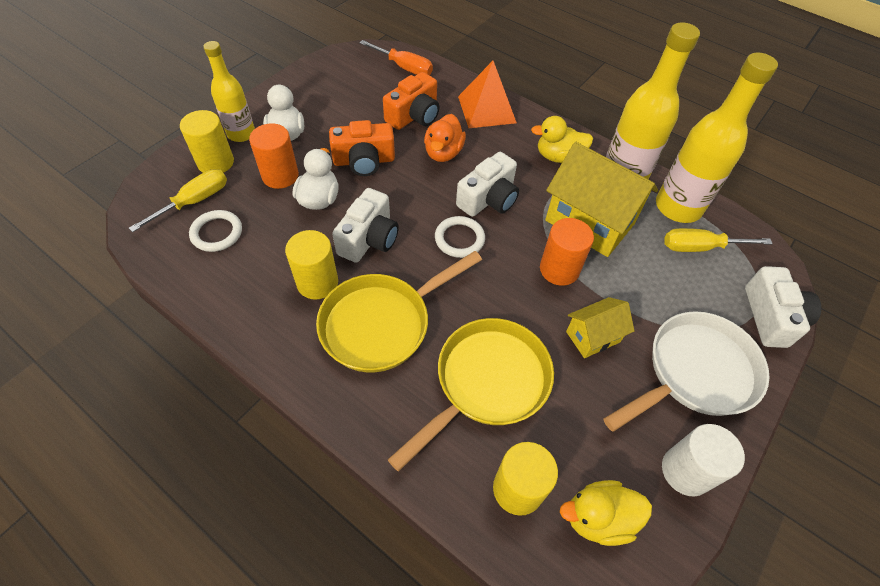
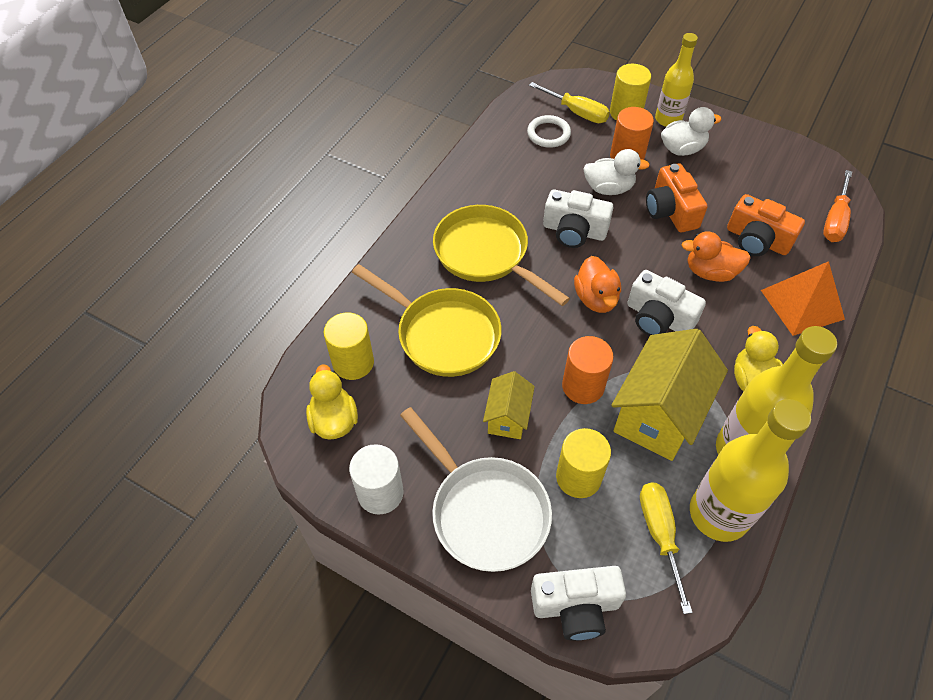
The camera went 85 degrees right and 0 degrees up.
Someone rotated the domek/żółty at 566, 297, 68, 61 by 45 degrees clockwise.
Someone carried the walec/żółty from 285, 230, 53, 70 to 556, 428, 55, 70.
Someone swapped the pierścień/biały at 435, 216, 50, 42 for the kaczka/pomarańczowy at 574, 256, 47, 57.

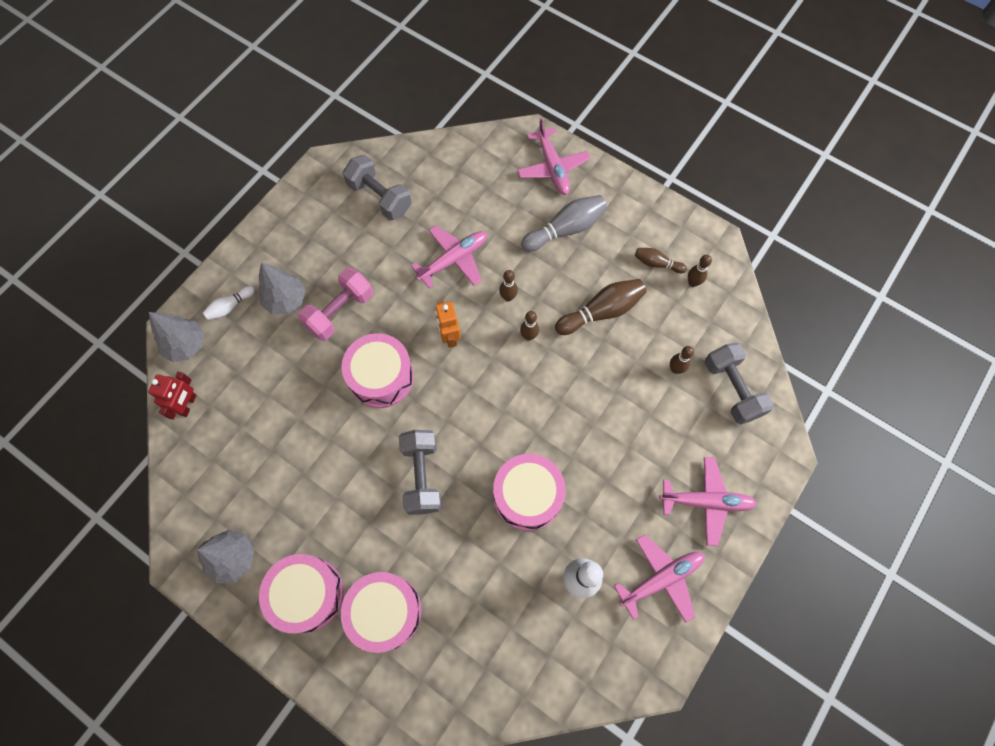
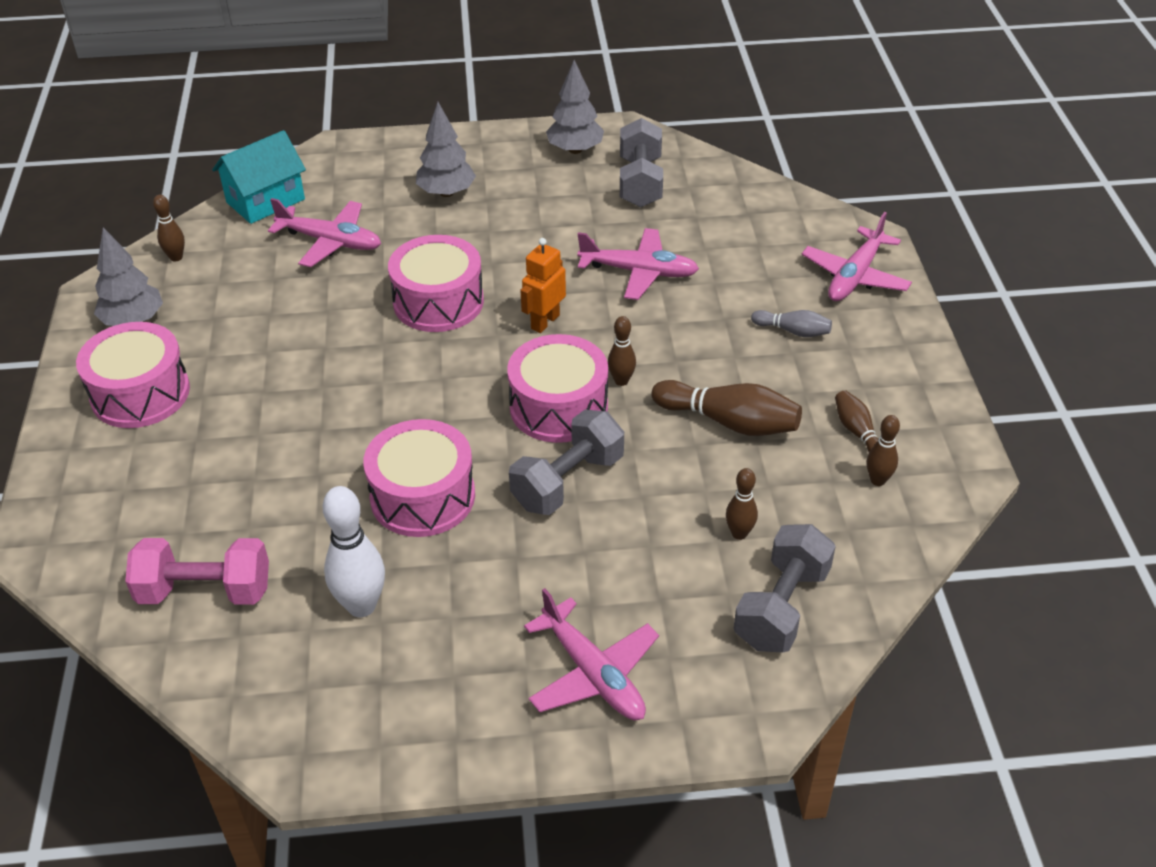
The camera went 50 degrees right and 25 degrees down.
Someone carried the hantel/różowy from 298, 268, 75, 73 to 125, 538, 144, 67.
Someone carried the kręgiel/brązowy from 499, 270, 19, 32 to 153, 195, 32, 67.
Someone swapped the robot/czerwony at 148, 372, 49, 48 for the domek/turkusowy at 212, 130, 94, 94.
Someone carried the samolot/różowy from 614, 534, 91, 89 to 268, 198, 113, 69.
Someone carried the bęben/różowy from 341, 572, 81, 81 to 507, 334, 101, 109.
Someone carried the hantel/szary from 399, 430, 43, 85 to 509, 410, 115, 105.
Someone carried the drzewko/szary from 149, 312, 55, 50 to 546, 60, 58, 94.
Someone scaled the kręgiel/szary at 521, 195, 86, 57 by 0.57.
Someone took away the kręgiel/biały at 202, 286, 53, 34.

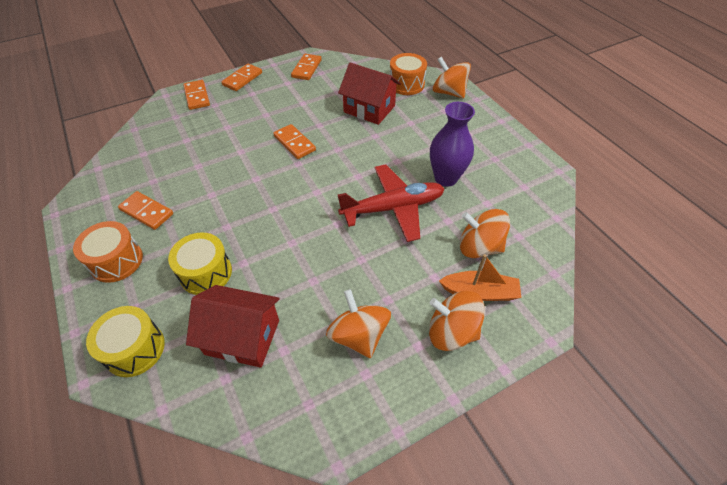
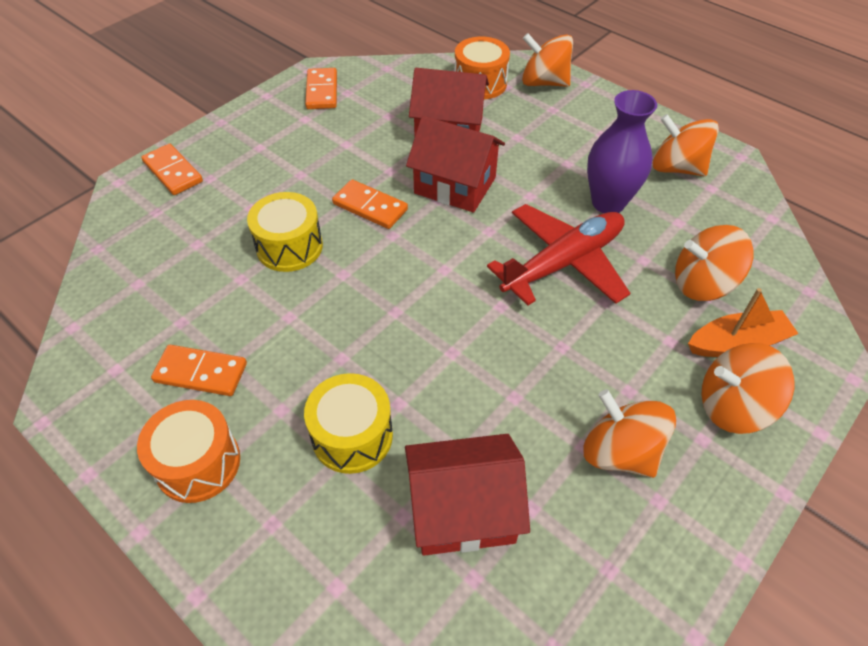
The camera went 20 degrees left and 0 degrees up.
Someone carried the bęben/żółty from 86, 306, 79, 71 to 247, 192, 76, 80.
Someone put down the domek/czerwony at 406, 116, 99, 97.
Someone put down the bączek/pomarańczowy at 652, 114, 67, 62.
Someone took away the kostka domina/pomarańczowy at 221, 63, 41, 28.

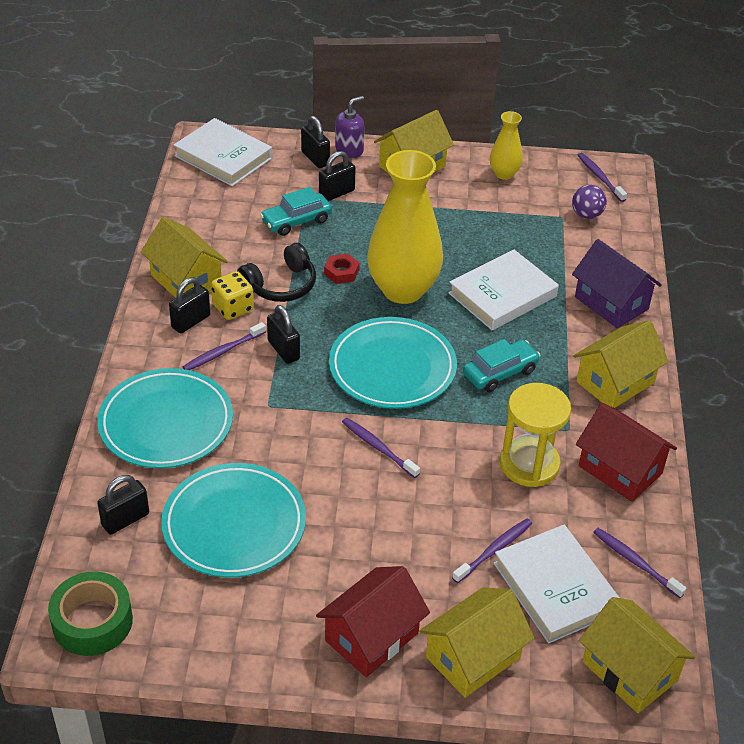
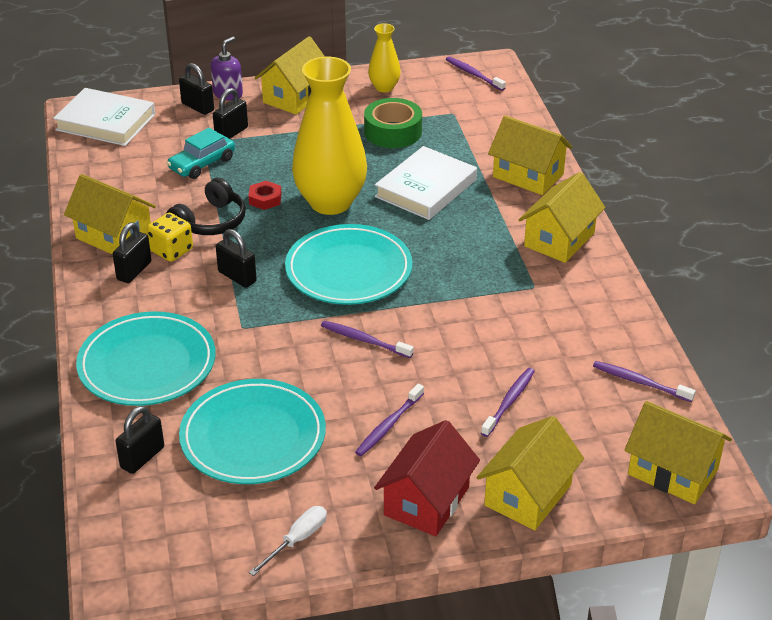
The camera went 15 degrees left and 5 degrees down.
Someone put down the śrubokręt/biały at 249, 506, 78, 70.
Someone carried the szczoteczka do zębów/fioletowy from 183, 322, 83, 48 to 355, 384, 69, 72.
Someone carried the taśma klejąca/zielony from 48, 572, 85, 84 to 364, 98, 58, 50.
Someone repainted the domek/fioletowy at 572, 239, 90, 89, which became the domek/żółty at 488, 115, 84, 80.
Someone took away the samochód/turkusowy at 463, 339, 77, 53.
Someone took away the książka/biały at 494, 525, 126, 118.
Someone took away the klepsydra/żółty at 500, 383, 71, 104.
Someone took away the piłka/fioletowy at 572, 185, 35, 34.
Someone took away the domek/czerwony at 576, 403, 101, 99.

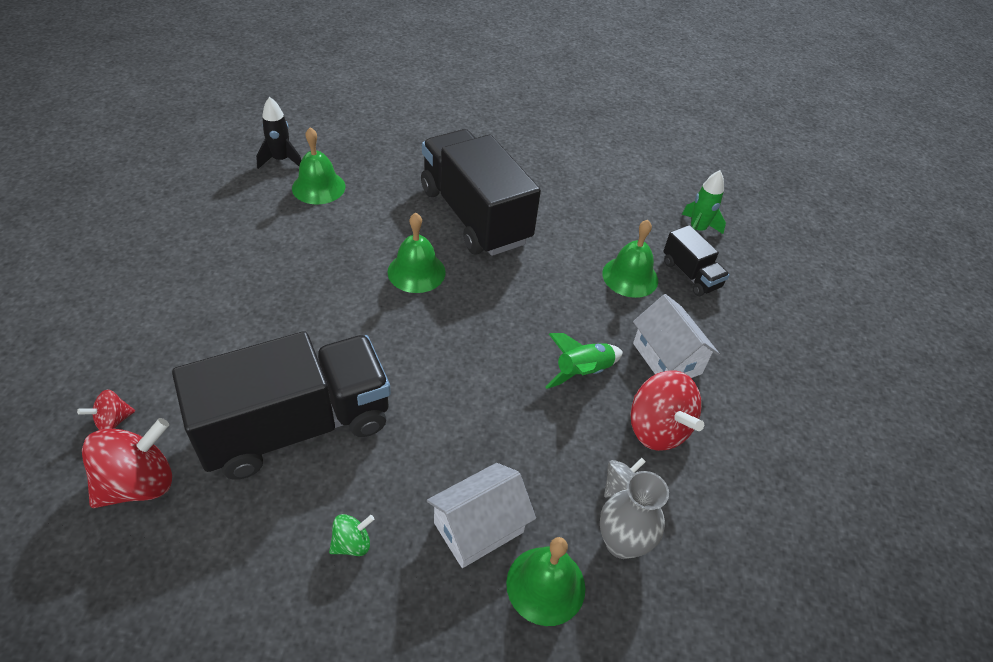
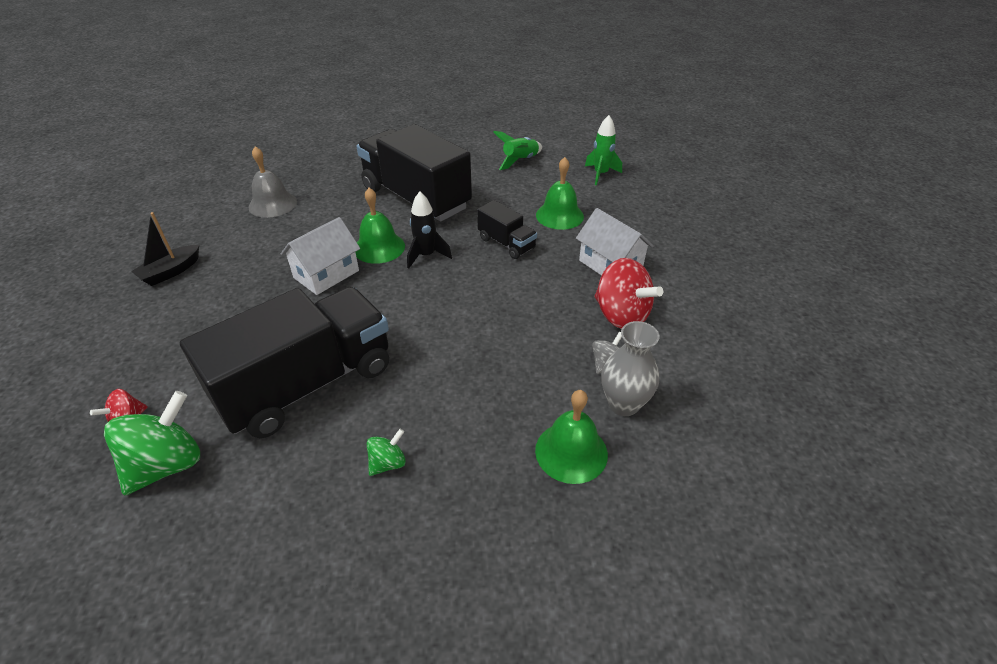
The camera went 10 degrees left and 5 degrees down.
Someone repainted the bączek/czerwony at 82, 418, 90, 90, which became the bączek/zielony at 104, 391, 96, 104.
Someone put down the łódka/czarny at 131, 212, 68, 74.
Someone repainted the dzwonek/zielony at 292, 127, 53, 77, which became the dzwonek/szary at 249, 146, 48, 72.
Someone carried the domek/biały from 427, 463, 109, 105 to 281, 217, 79, 78.
Someone carried the rakieta/czarny from 256, 97, 45, 72 to 407, 192, 45, 77.
Someone carried the ciężarówka/czarny from 663, 225, 67, 71 to 477, 200, 60, 59.
Someone carried the rakieta/zielony from 546, 333, 77, 56 to 493, 131, 49, 39.

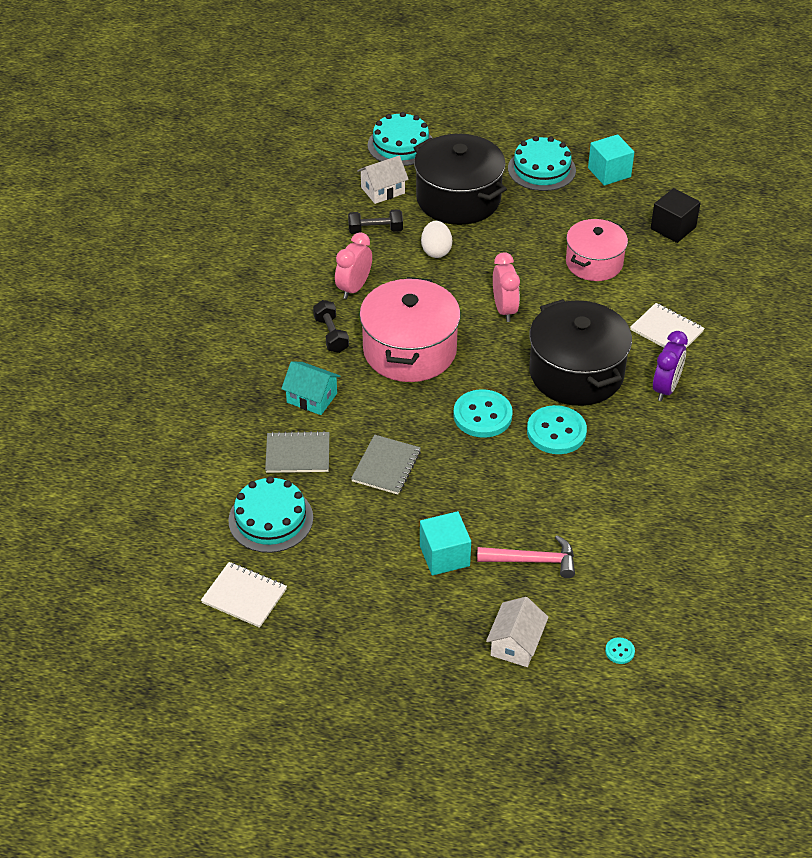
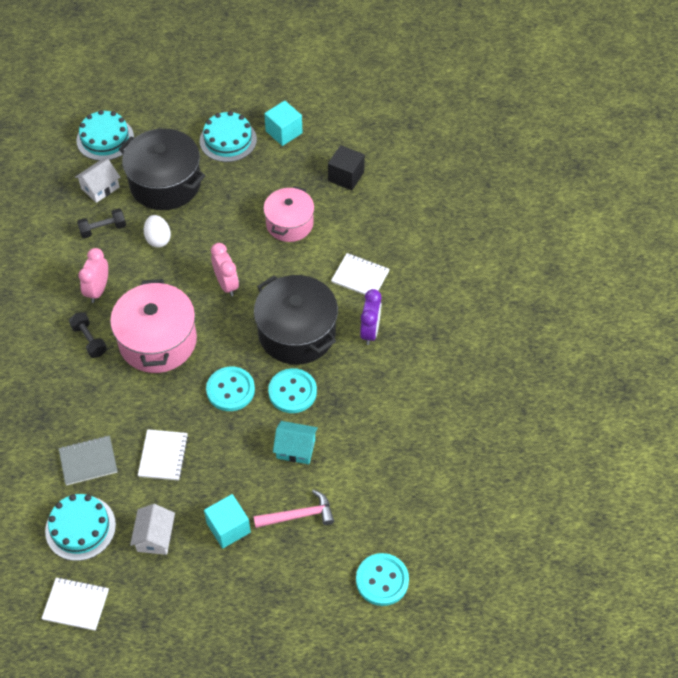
The camera went 15 degrees left and 10 degrees up.
Someone carried the domek/biały from 486, 597, 63, 70 to 130, 504, 45, 51.
Someone repainted the zeszyt/szary at 351, 435, 70, 60, which became the zeszyt/biały at 138, 429, 51, 52.
Someone carried the domek/turkusowy from 281, 361, 60, 54 to 273, 421, 45, 43.
Someone scaled the guzik/turkusowy at 605, 637, 30, 27 by 2.30.

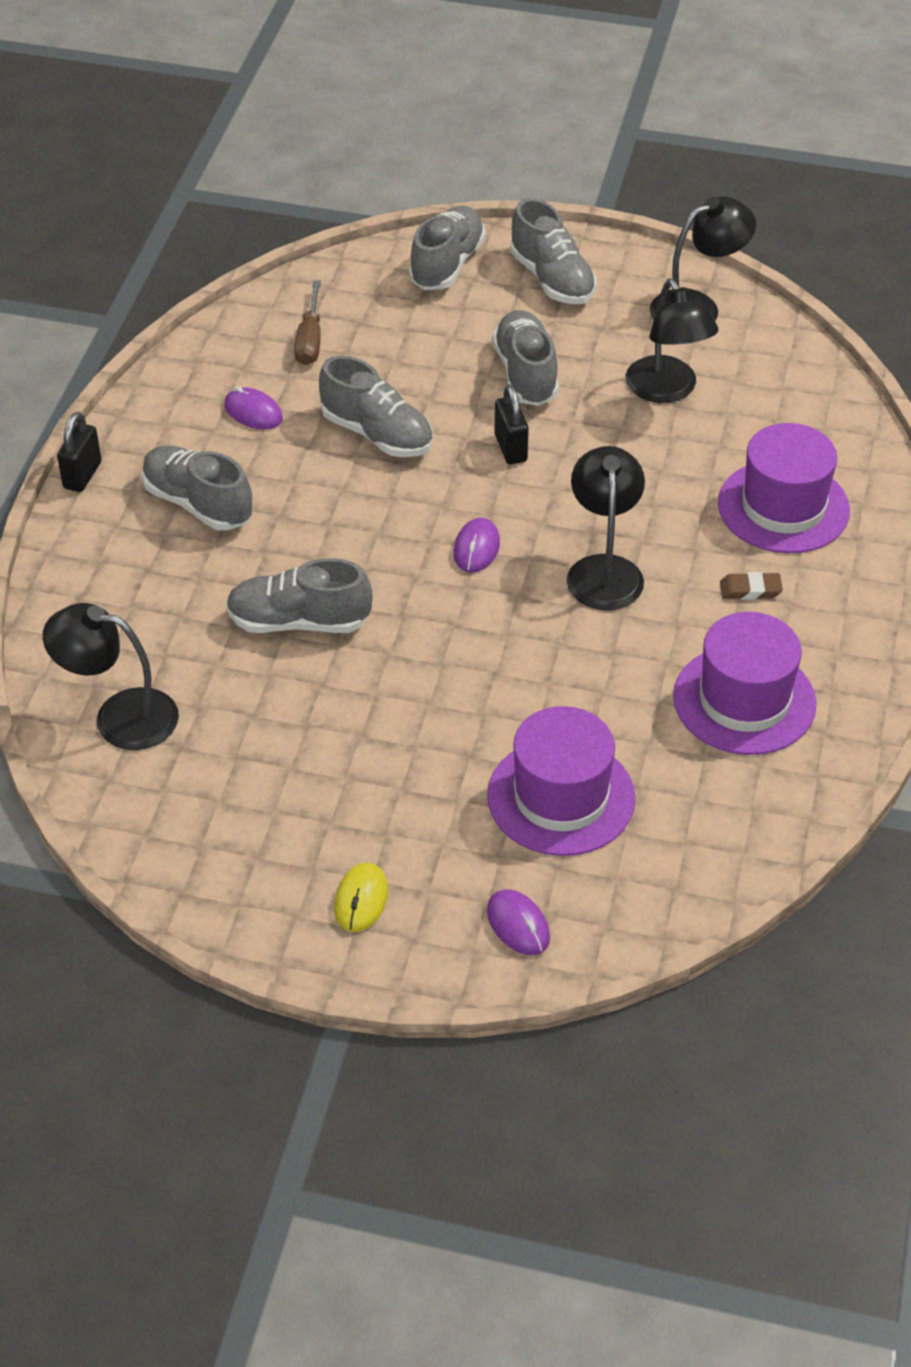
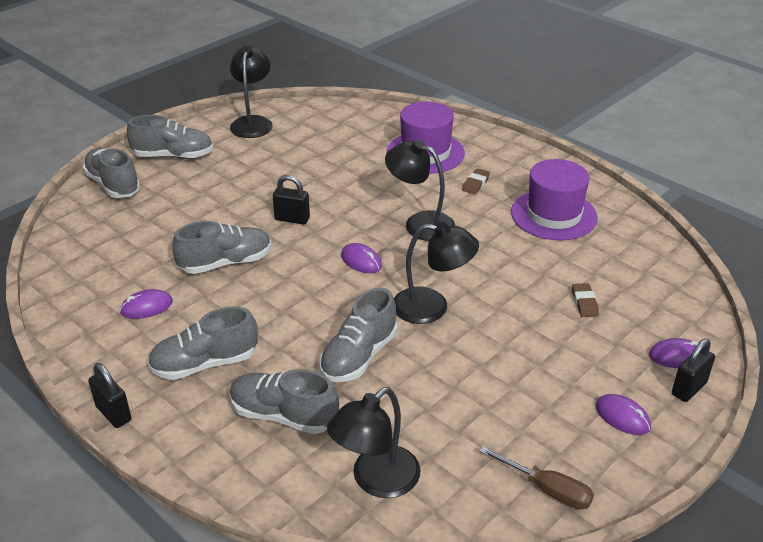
The camera went 60 degrees left and 10 degrees down.
Someone carried the but/szary from 492, 310, 67, 96 to 230, 369, 109, 65.
Someone carried the lampka/czarny from 626, 279, 93, 124 to 394, 222, 85, 102.
Someone carried the śrubokręt/brązowy from 294, 280, 27, 85 to 479, 446, 115, 64.
Someone swapped the kapelusz/fioletowy at 487, 706, 149, 150 for the gumka do mazania/brązowy at 572, 283, 27, 34.
Someone repainted the myszka/żółty at 334, 863, 54, 69, which became the myszka/fioletowy at 596, 394, 55, 41.
Someone put down the kłódka/czarny at 672, 339, 43, 63.

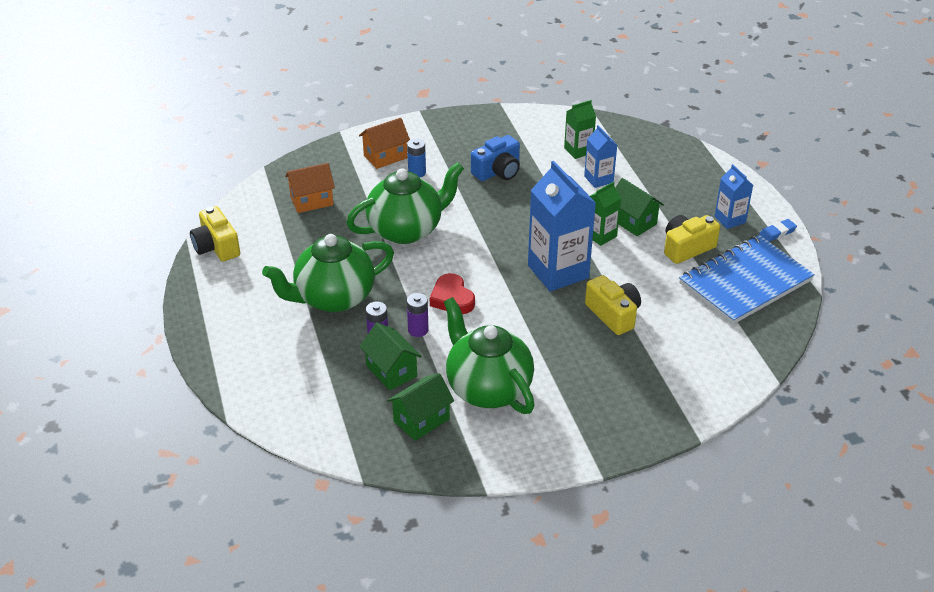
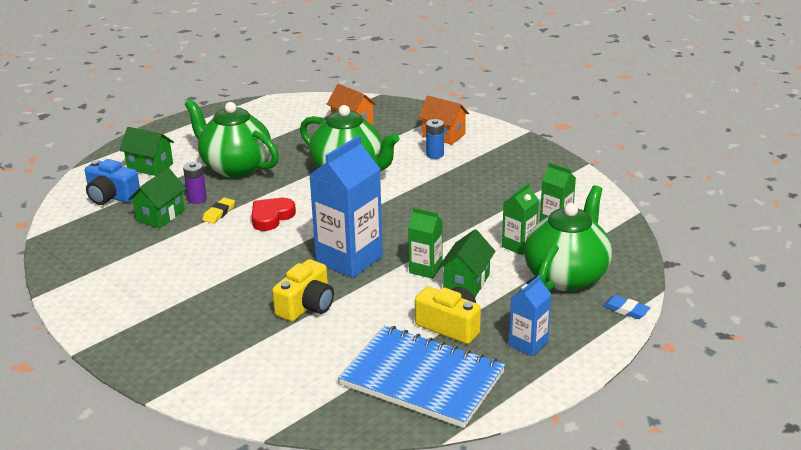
The camera went 65 degrees right and 10 degrees down.
Someone carried the aparat fotograficzny/niebieski from 471, 135, 49, 46 to 85, 159, 55, 46.
Someone carried the domek/zielony from 387, 373, 67, 68 to 120, 127, 54, 49.
Someone swapped the bateria/fioletowy at 407, 293, 22, 44 for the gumka do mazania/żółty at 202, 198, 33, 26.
Someone repainted the karton mleka/niebieski at 584, 125, 33, 63, which became the karton mleka/zielony at 502, 183, 37, 72.
Someone carried the imbryk/zielony from 444, 297, 91, 117 to 524, 185, 88, 106.
Someone carried the gumka do mazania/niebieski from 759, 219, 38, 23 to 603, 295, 47, 24.
Someone took away the aparat fotograficzny/żółty at 190, 206, 50, 55.

